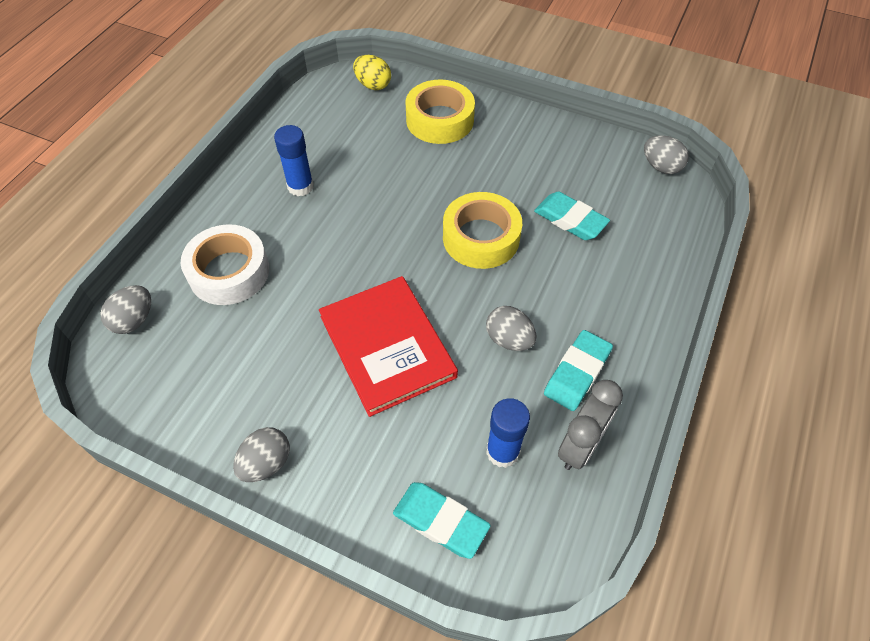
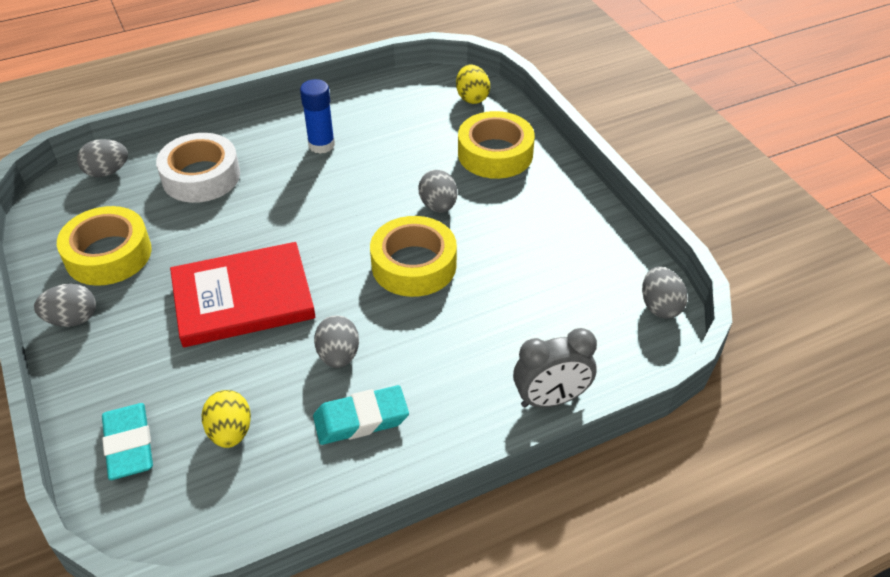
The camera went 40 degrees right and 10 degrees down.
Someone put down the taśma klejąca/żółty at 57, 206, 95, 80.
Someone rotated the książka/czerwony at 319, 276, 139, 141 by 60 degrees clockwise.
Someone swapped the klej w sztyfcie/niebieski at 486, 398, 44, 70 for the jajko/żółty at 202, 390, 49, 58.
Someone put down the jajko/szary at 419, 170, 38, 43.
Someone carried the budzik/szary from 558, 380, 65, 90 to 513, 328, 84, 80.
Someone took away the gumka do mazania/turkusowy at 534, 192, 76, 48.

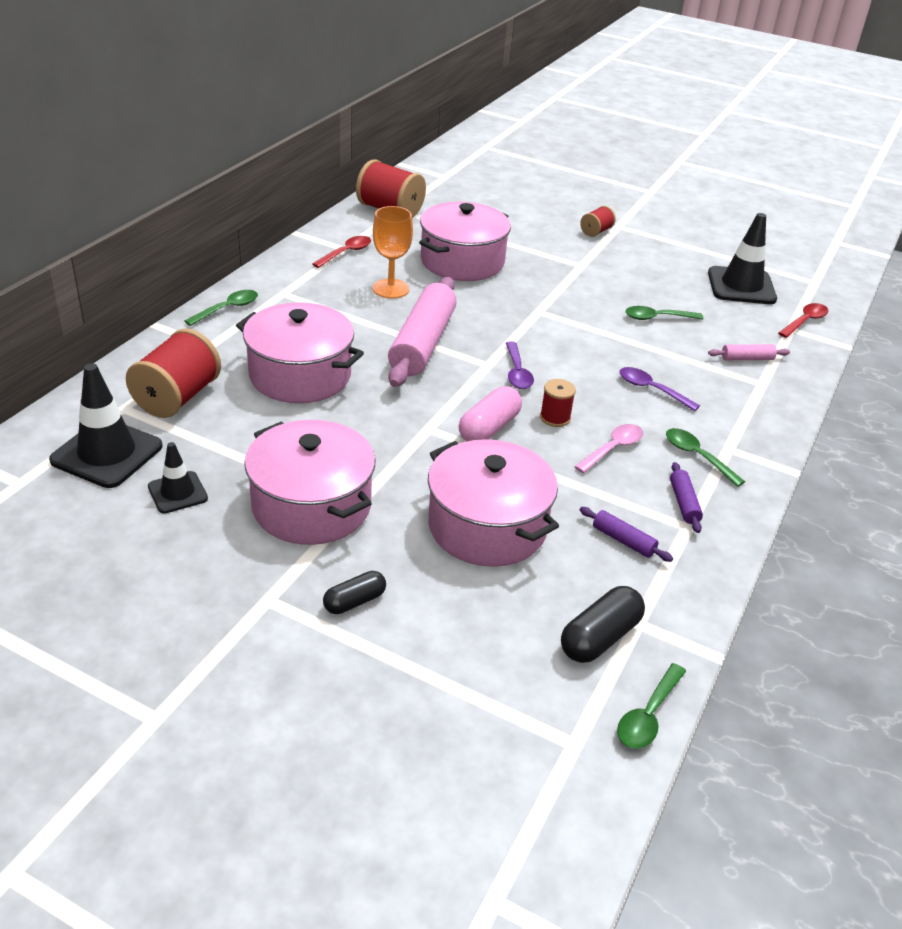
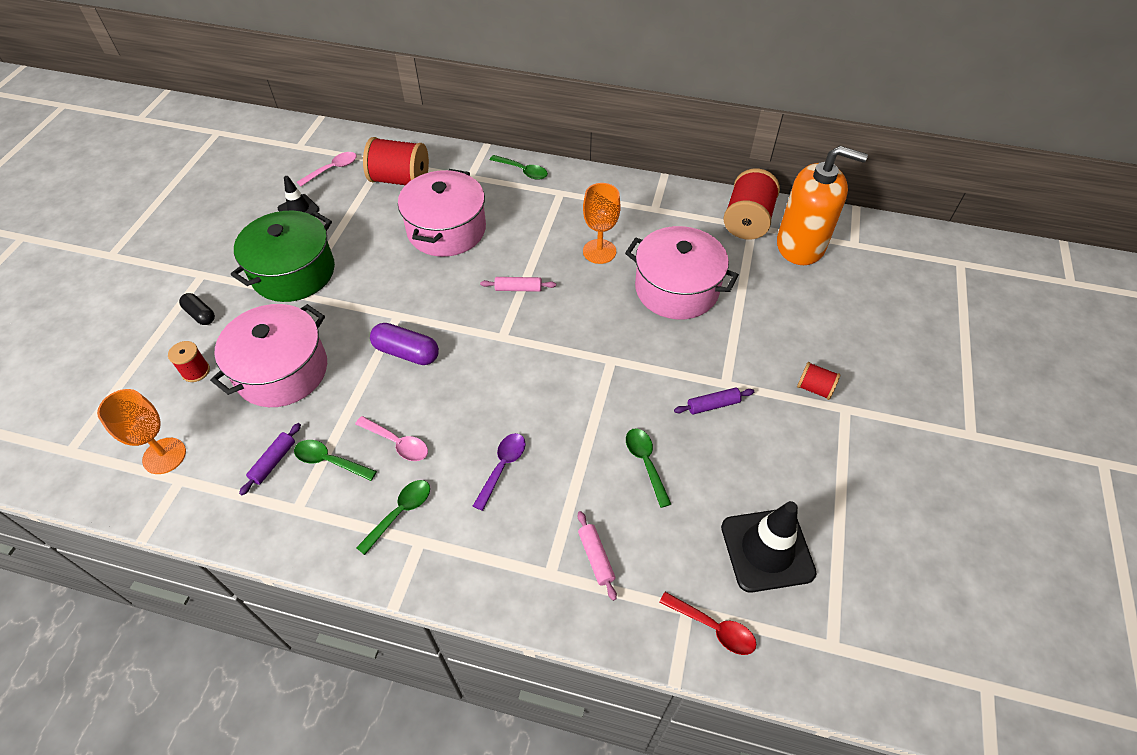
The camera went 80 degrees right and 15 degrees up.
Someone swapped the kapsułka/czarny at 561, 586, 84, 77 for the kielich/pomarańczowy at 97, 389, 89, 85.
Someone carried the szpulka/czerwony from 540, 379, 36, 48 to 168, 341, 42, 41.
Someone repainted the garnek/różowy at 244, 419, 132, 126, which became the garnek/zielony at 231, 211, 104, 91.
Someone carried the łyżka/zielony from 617, 663, 69, 86 to 294, 440, 83, 41.
Someone swapped the pachołek/czarny at 49, 363, 114, 125 for the łyżka/różowy at 297, 152, 60, 34.
Someone repainted the kapsułka/różowy at 459, 386, 63, 55, which became the kapsułka/fioletowy at 370, 323, 69, 42.
Someone scaled the wałek do ciasta/różowy at 388, 277, 69, 110 by 0.42.
Someone carried the wałek do ciasta/fioletowy from 670, 462, 33, 71 to 674, 388, 80, 26.
Someone put down the dozownik mydła/pomarańczowy at 777, 146, 91, 119.
Someone took away the łyżka/czerwony at 312, 236, 59, 32.
Someone took away the łyżka/fioletowy at 506, 341, 28, 48.

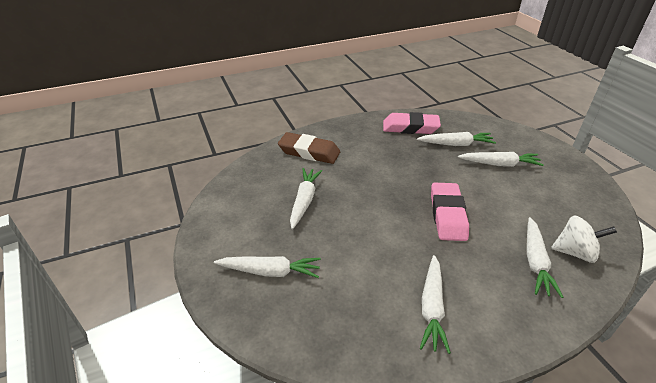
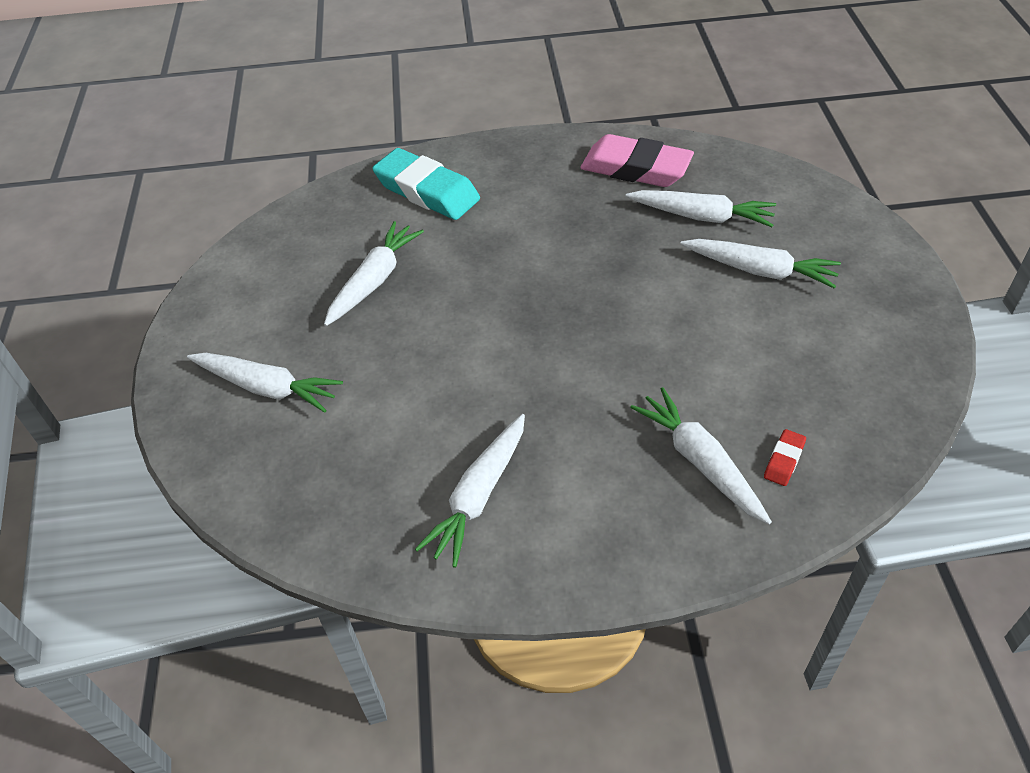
The camera went 20 degrees right and 10 degrees up.
Someone repainted the gumka do mazania/brązowy at 278, 132, 62, 32, which became the gumka do mazania/turkusowy at 372, 148, 108, 72.
Someone rotated the marchewka/biały at 527, 217, 36, 81 by 120 degrees clockwise.
Someone swapped the bączek/biały at 551, 215, 66, 48 for the gumka do mazania/czerwony at 764, 429, 42, 57.
Someone took away the gumka do mazania/różowy at 431, 183, 38, 58.

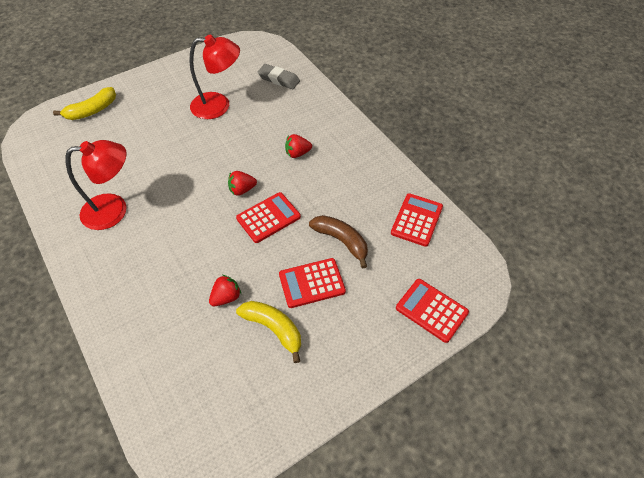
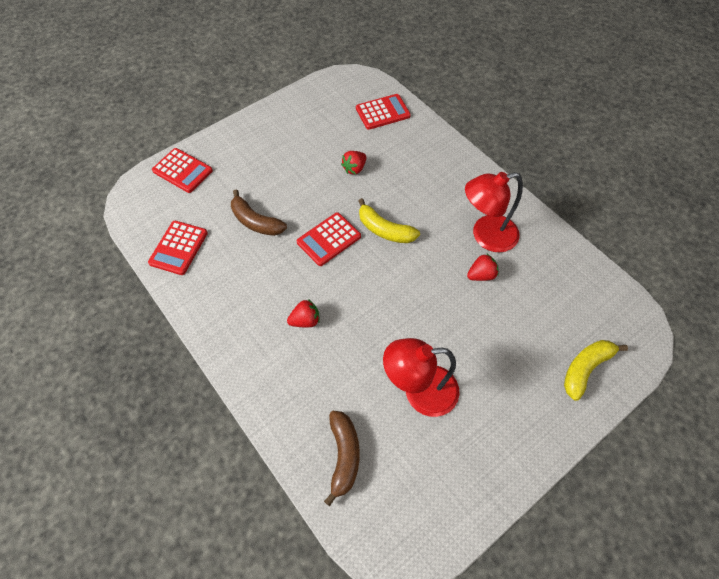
The camera went 175 degrees right and 5 degrees up.
Someone swapped the gumka do mazania/szary at 258, 64, 42, 25 for the banan/brązowy at 324, 411, 36, 95.
Someone carried the kalkulator/czerwony from 279, 258, 67, 50 to 356, 94, 55, 36.
Someone carried the banan/żółty from 236, 301, 65, 62 to 358, 198, 62, 45.
Someone carried the truskawka/czerwony from 228, 171, 29, 25 to 467, 253, 32, 28.

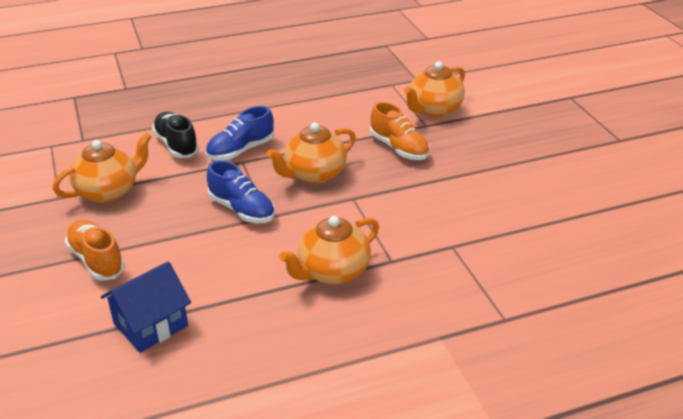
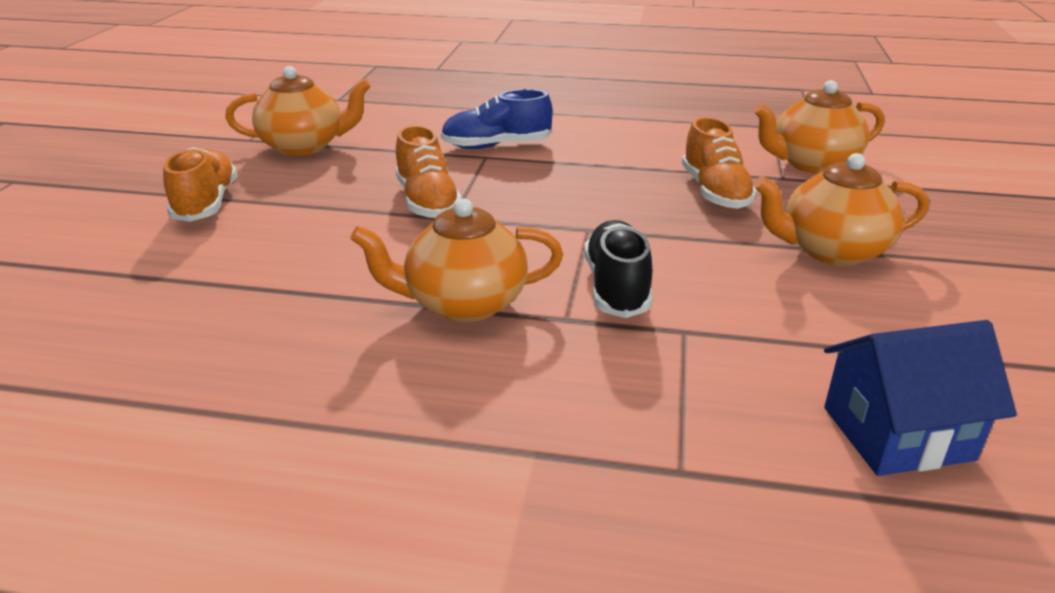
The camera went 30 degrees right and 5 degrees down.
Someone repainted the but/niebieski at 207, 160, 68, 63, which became the but/pomarańczowy at 395, 125, 67, 93.
Someone carried the but/czarny from 152, 112, 47, 46 to 584, 220, 69, 98.
Someone carried the imbryk/pomarańczowy from 267, 123, 89, 61 to 754, 153, 175, 113.
Someone carried the domek/niebieski from 101, 261, 90, 92 to 824, 320, 193, 156.

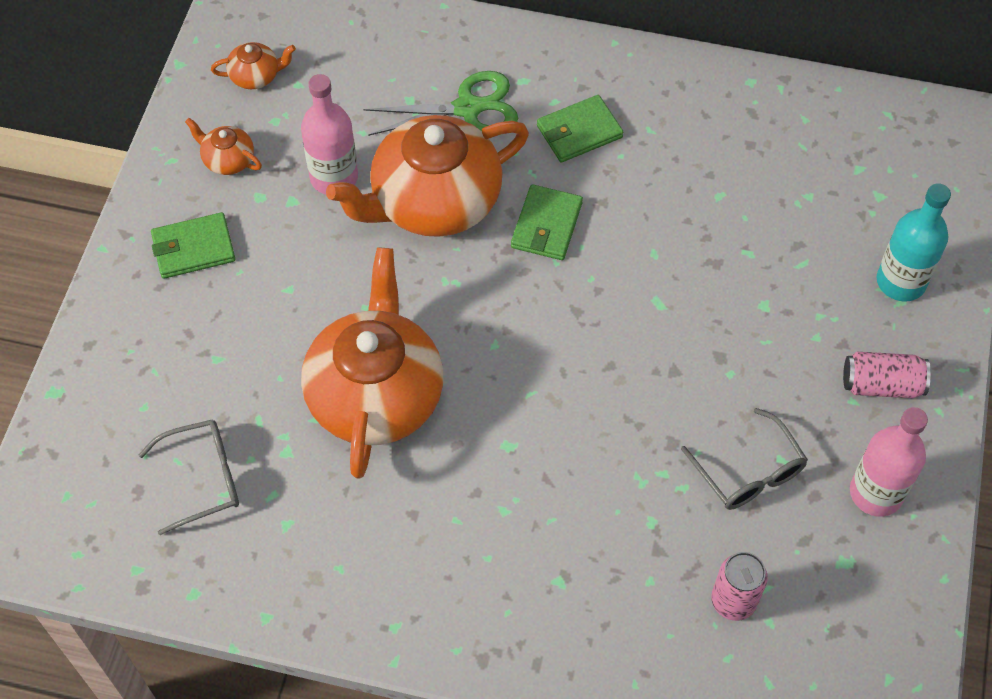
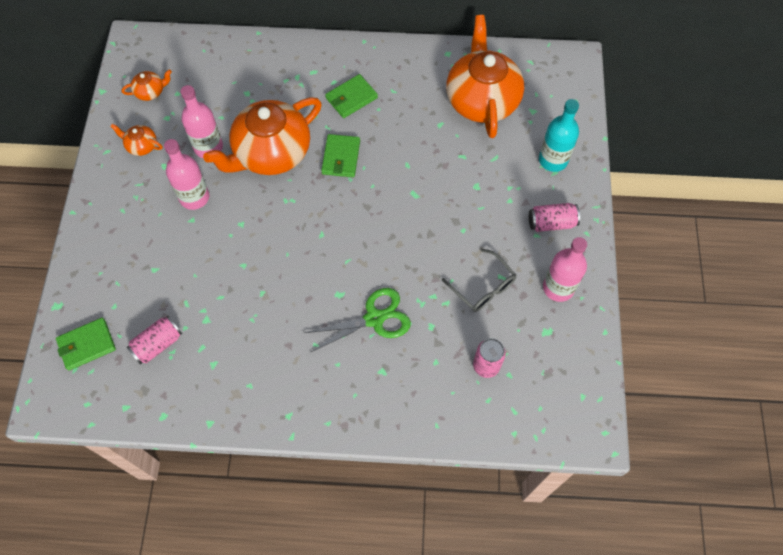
The camera went 10 degrees left and 5 degrees up.
Someone carried the portfel/zielony from 151, 212, 84, 67 to 56, 318, 60, 52.
Someone swapped the okulary/szary at 138, 420, 101, 115 for the puszka/różowy at 126, 316, 56, 48.
Someone put down the butelka/różowy at 164, 139, 45, 71.
Someone carried the nożyczki/zielony from 363, 71, 155, 65 to 304, 288, 107, 64.
Someone carried the imbryk/pomarańczowy from 301, 247, 142, 232 to 446, 15, 78, 123.

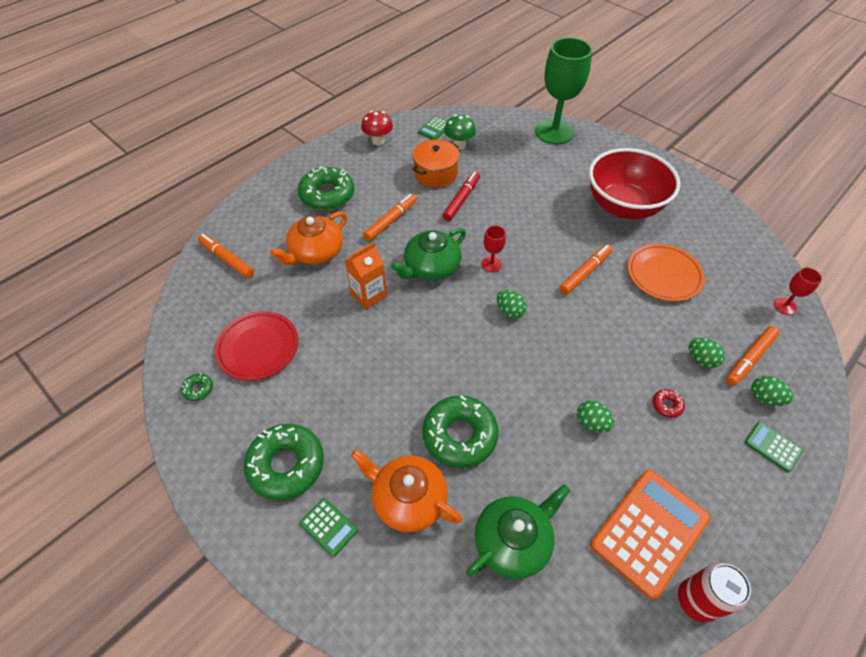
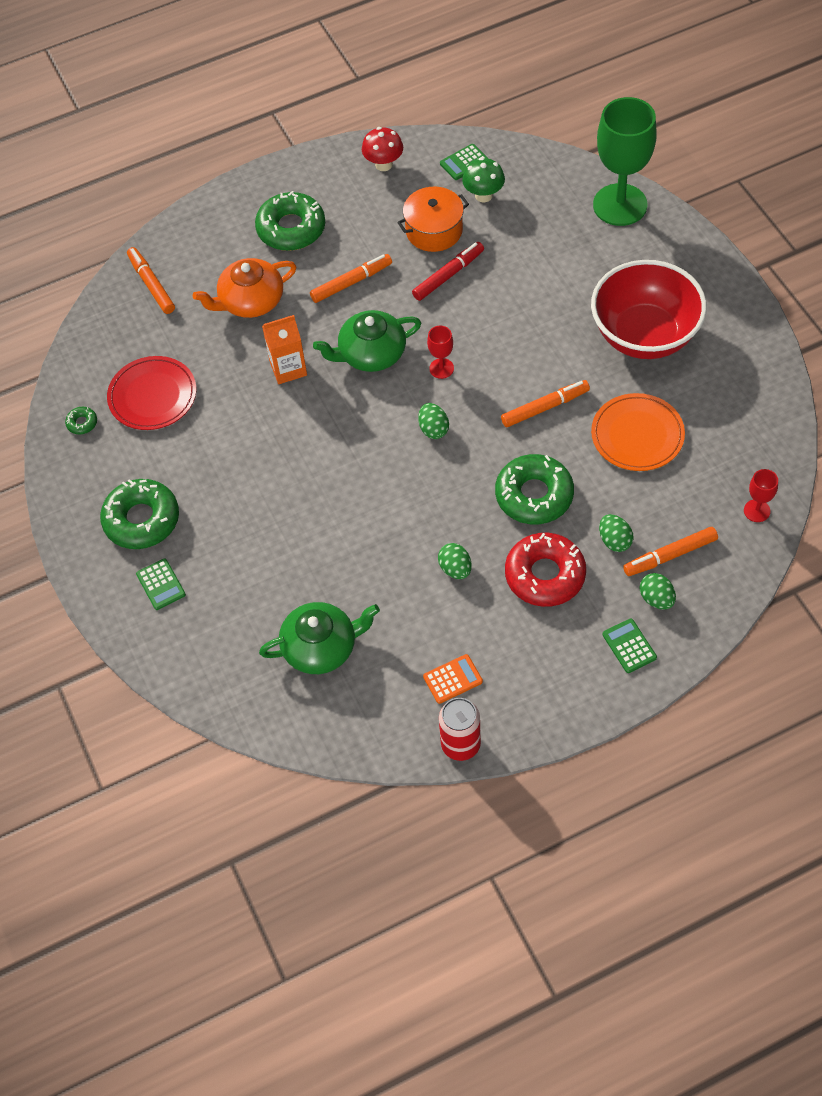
The camera went 25 degrees right and 5 degrees up.
Someone scaled the kalkulator/pomarańczowy at 590, 470, 121, 129 by 0.47.
Someone carried the donut/zielony from 422, 395, 77, 73 to 495, 454, 79, 70.
Someone scaled the donut/czerwony at 653, 389, 32, 29 by 2.36.
Someone took away the imbryk/pomarańczowy at 351, 450, 111, 82.

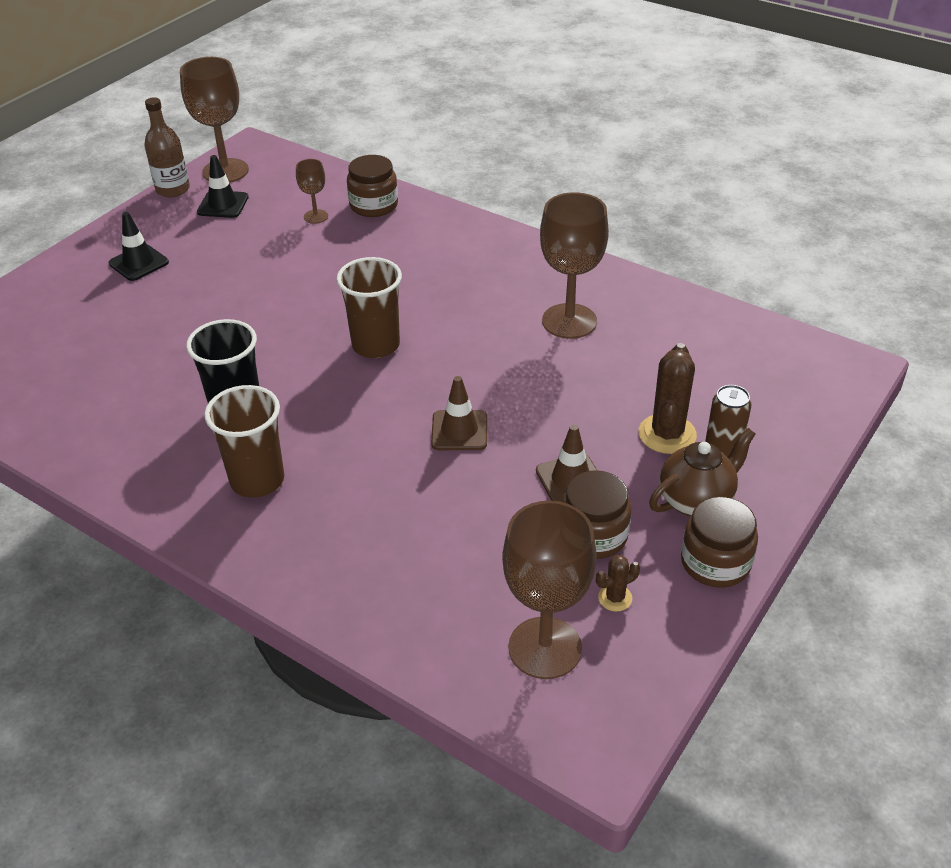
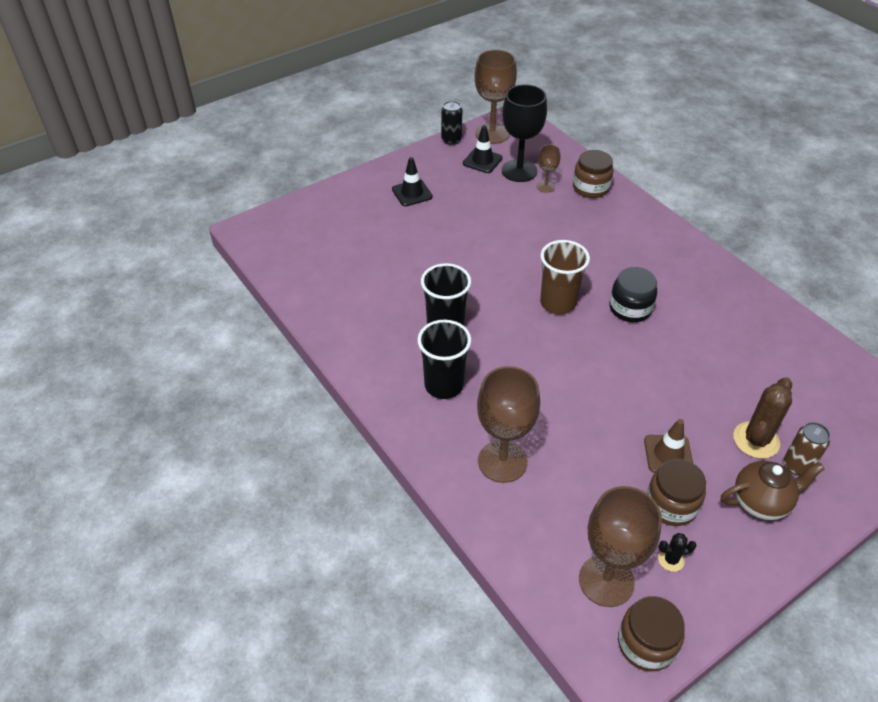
The camera went 20 degrees right and 5 degrees up.
Someone repainted the szklanka/brązowy at 205, 385, 79, 113, which became the szklanka/czarny at 417, 320, 54, 79.
Someone swapped the butelka/brązowy at 144, 97, 46, 100 for the puszka/czarny at 441, 101, 21, 44.
Someone carried the kielich/brązowy from 540, 192, 69, 147 to 477, 366, 63, 117.
Someone put down the kielich/czarny at 502, 84, 45, 98.
Someone put down the słoik/czarny at 609, 267, 48, 55.
Someone carried the słoik/brązowy from 681, 497, 77, 91 to 618, 596, 67, 75.
Someone repainted the kaktus/brązowy at 596, 555, 44, 56, which became the kaktus/czarny at 658, 533, 39, 39.
Someone took away the pachołek/brązowy at 431, 376, 56, 74.

